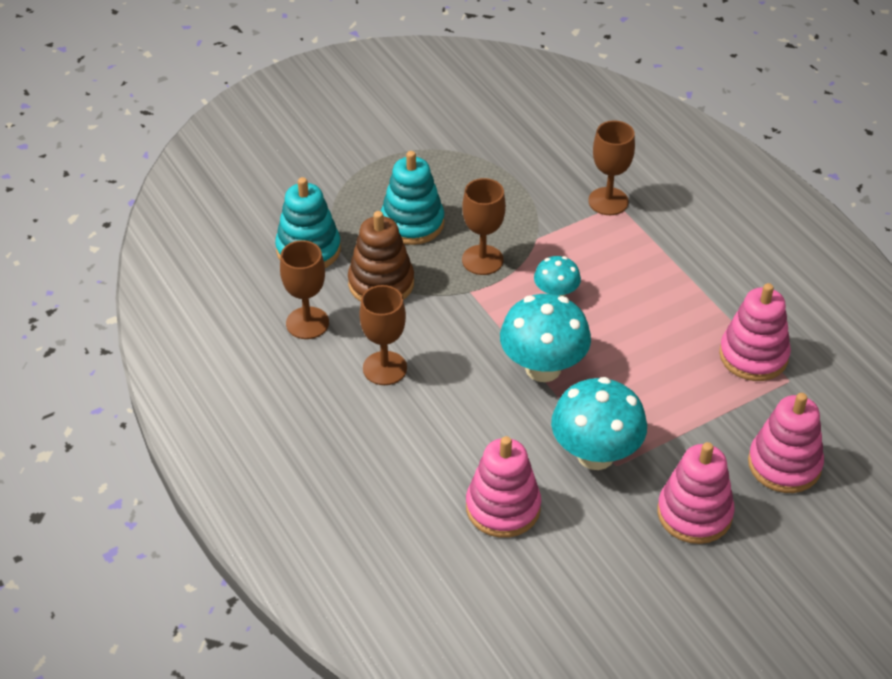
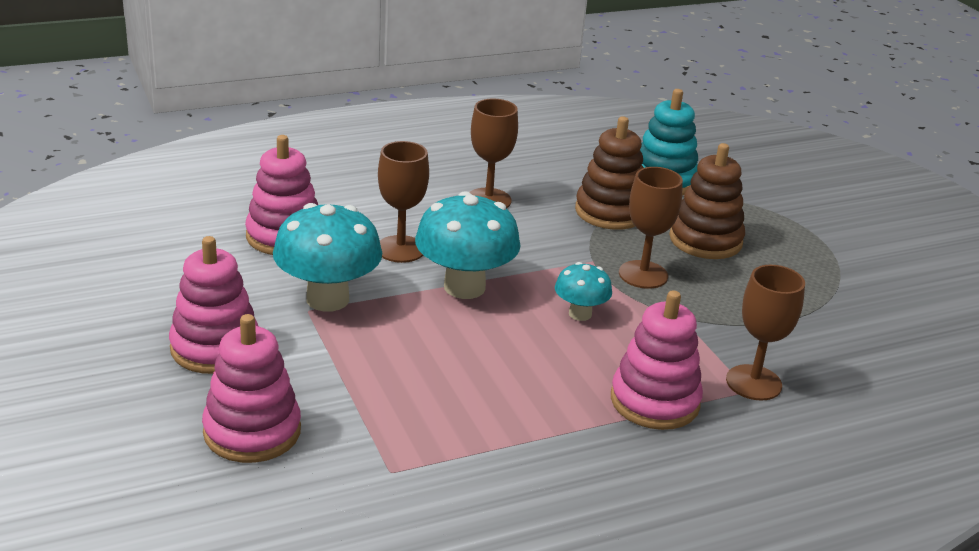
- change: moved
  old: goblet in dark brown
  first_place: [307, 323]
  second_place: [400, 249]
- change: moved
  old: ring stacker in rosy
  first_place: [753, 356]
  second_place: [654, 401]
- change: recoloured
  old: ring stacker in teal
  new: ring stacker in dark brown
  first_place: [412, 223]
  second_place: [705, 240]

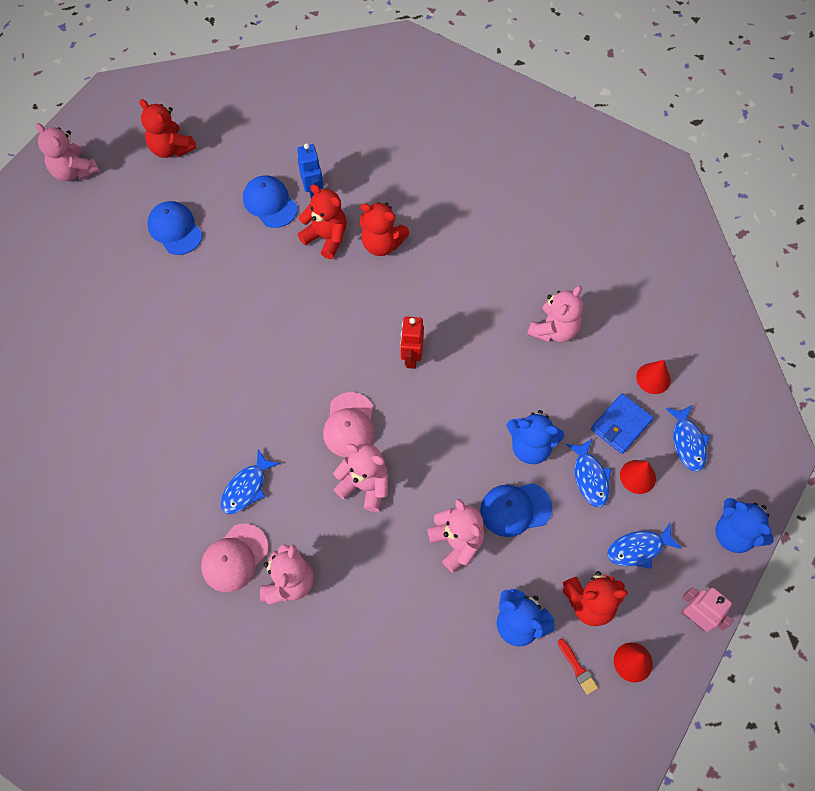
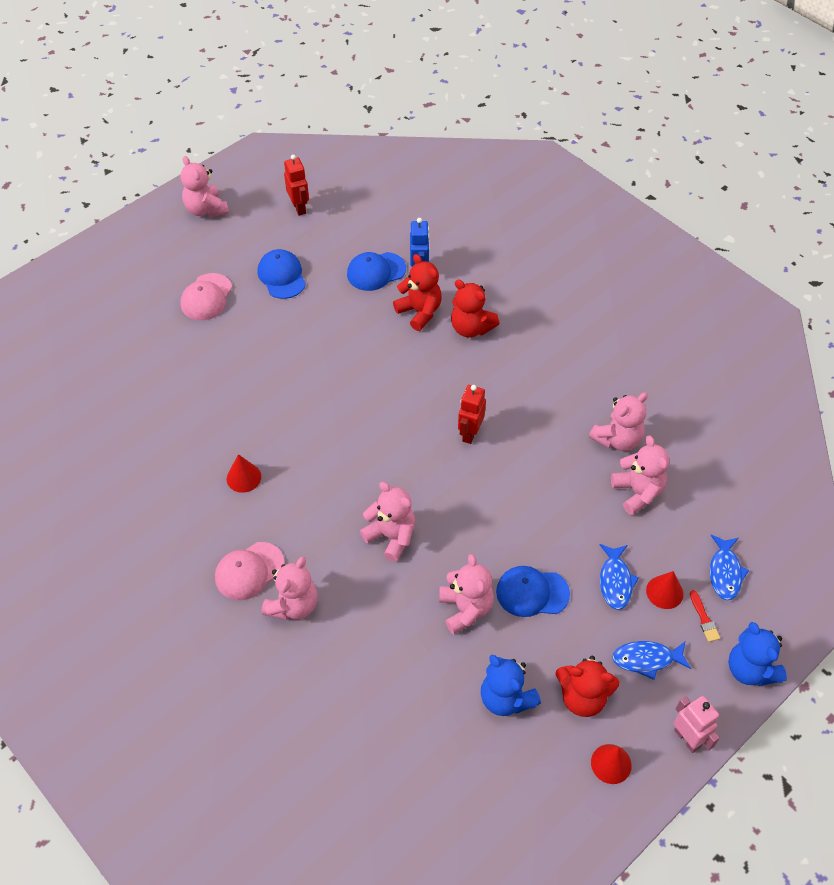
- change: moved
  old: baseball cap in rosy
  first_place: [349, 425]
  second_place: [206, 297]
- change: moved
  old: solid cone in scarlet
  first_place: [653, 378]
  second_place: [243, 477]
- change: replaced
  old: teddy bear in scarlet
  new: robot in scarlet
  first_place: [171, 148]
  second_place: [299, 207]
- change: turned
  old: baseball cap in cobalt
  first_place: [270, 203]
  second_place: [376, 271]
  degrees: -90
- change: added
  new: teddy bear in rosy
  second_place: [637, 492]
- change: moved
  old: paint brush in scarlet
  first_place: [577, 668]
  second_place: [704, 619]
- change: removed
  old: fish figure in cobalt
  first_place: [246, 488]
- change: removed
  old: teddy bear in cobalt
  first_place: [530, 446]
- change: removed
  old: card wallet in cobalt
  first_place: [621, 425]

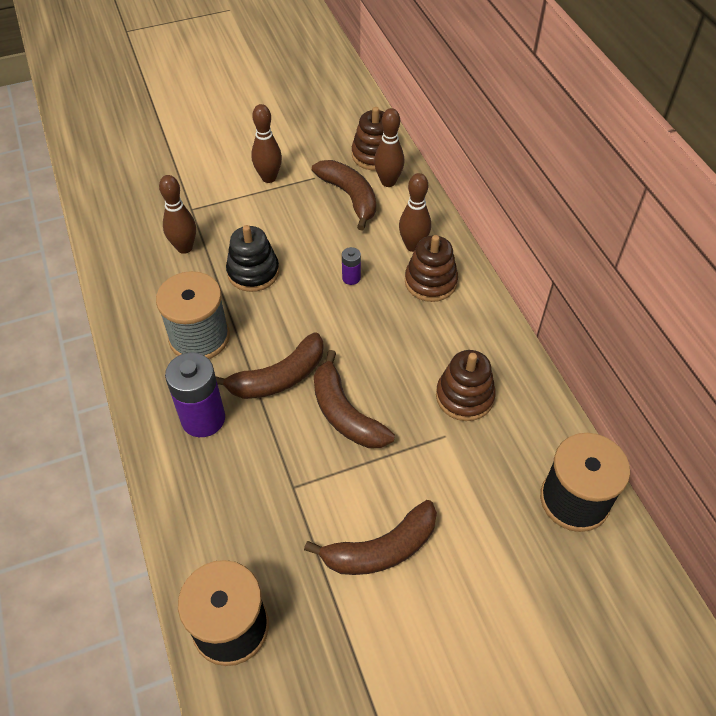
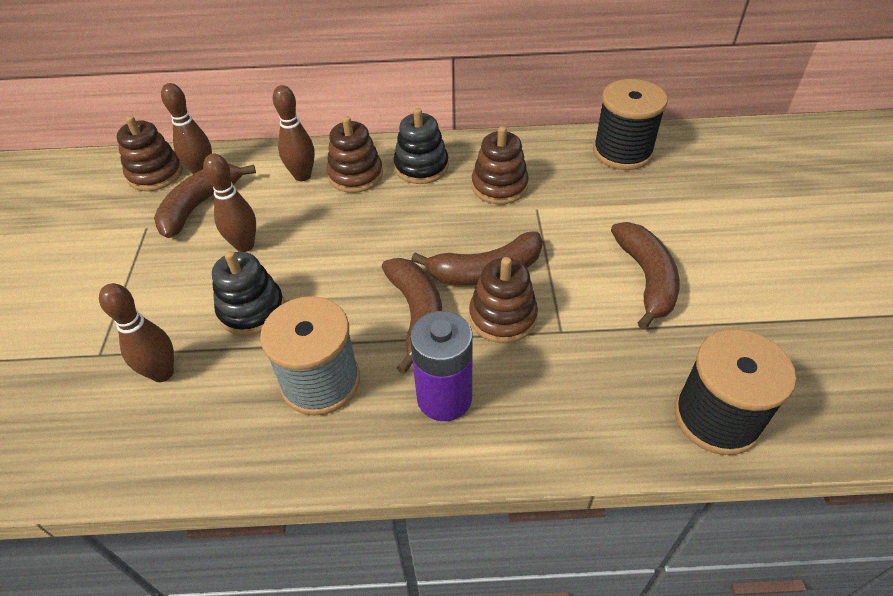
- change: turned
  old: banana fruit in dark brown
  first_place: [349, 197]
  second_place: [200, 205]
  degrees: -45
- change: moved
  old: skittle in dark brown
  first_place: [269, 178]
  second_place: [244, 245]
- change: added
  new: ring stacker in ebony
  second_place: [421, 167]
- change: added
  new: ring stacker in dark brown
  second_place: [502, 317]
- change: removed
  old: battery in royal purple
  first_place: [351, 278]

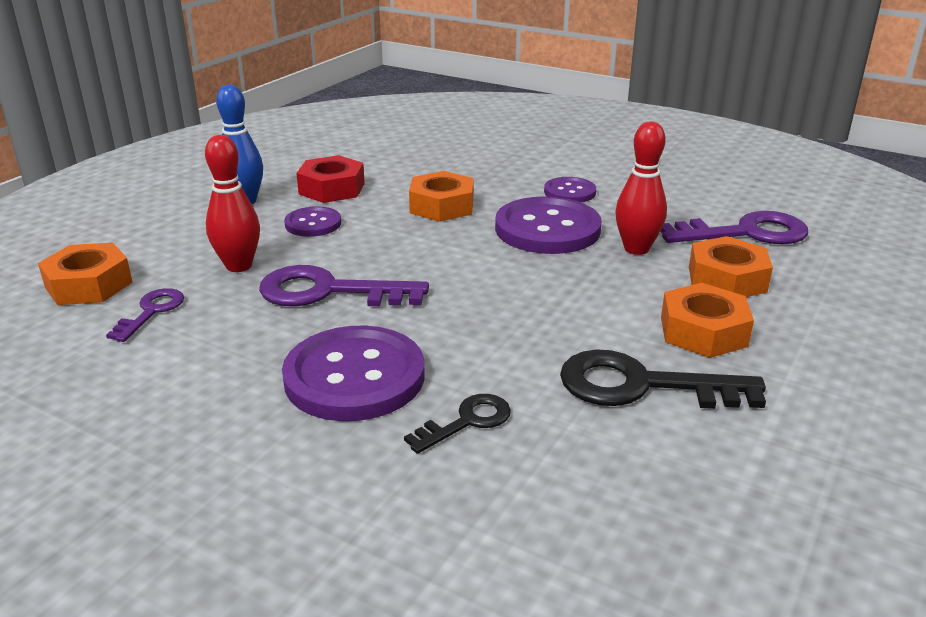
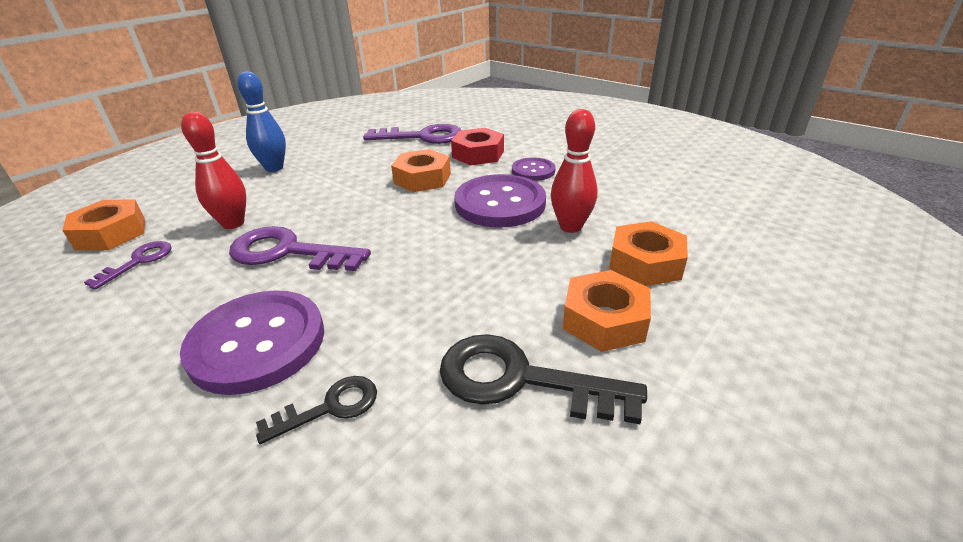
- change: moved
  old: key in royal purple
  first_place: [745, 233]
  second_place: [422, 137]
- change: moved
  old: hexagon nut in scarlet
  first_place: [332, 188]
  second_place: [478, 154]
- change: removed
  old: button in royal purple
  first_place: [313, 224]

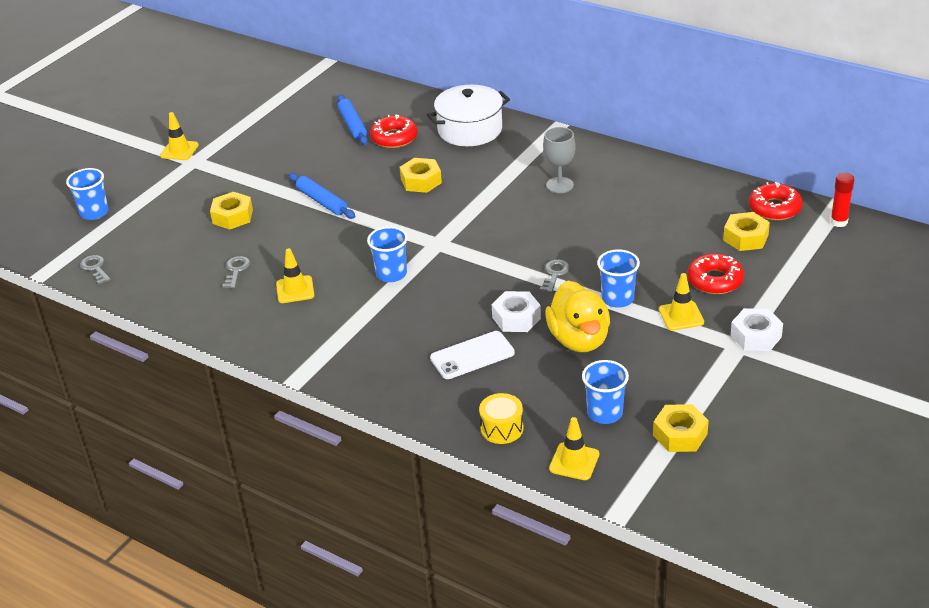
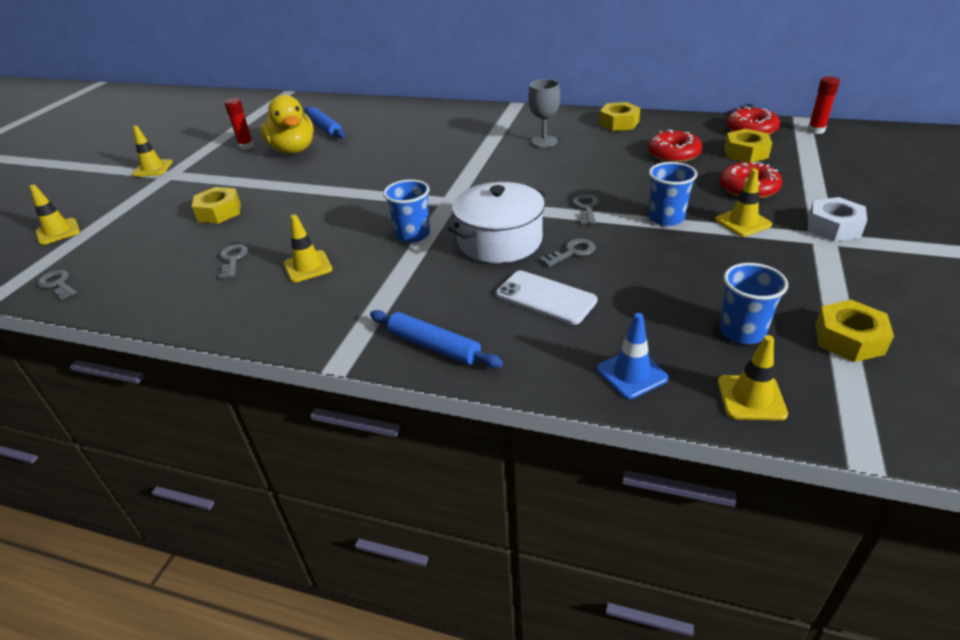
- change: replaced
  old: cup in cobalt
  new: traffic cone in yellow
  first_place: [94, 212]
  second_place: [58, 232]
- change: added
  new: glue stick in scarlet
  second_place: [246, 146]
- change: moved
  old: rubber duck in yellow
  first_place: [579, 339]
  second_place: [293, 150]
- change: moved
  old: rolling pin in cobalt
  first_place: [322, 201]
  second_place: [434, 346]
- change: moved
  old: pot in snow-white
  first_place: [470, 130]
  second_place: [499, 241]
- change: turned
  old: smartphone in snow-white
  first_place: [472, 355]
  second_place: [545, 298]
  degrees: 75
- change: replaced
  old: hexagon nut in snow-white
  new: key in gray
  first_place: [516, 318]
  second_place: [572, 252]
- change: replaced
  old: drum in yellow
  new: traffic cone in cobalt
  first_place: [502, 428]
  second_place: [631, 374]
- change: moved
  old: hexagon nut in yellow
  first_place: [421, 181]
  second_place: [619, 123]
- change: moved
  old: doughnut in scarlet
  first_place: [394, 138]
  second_place: [673, 154]

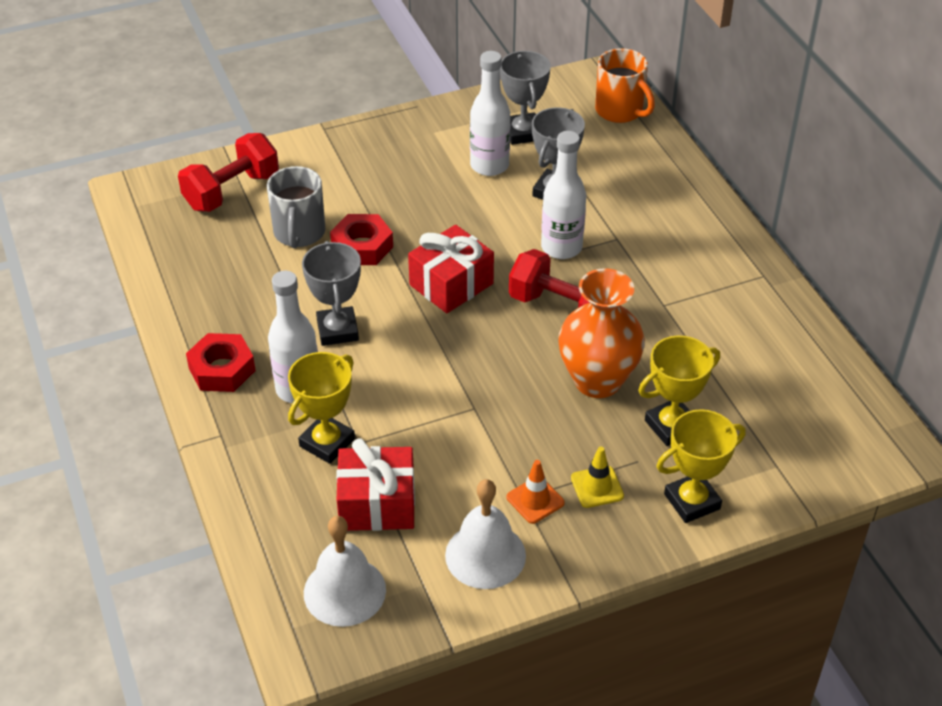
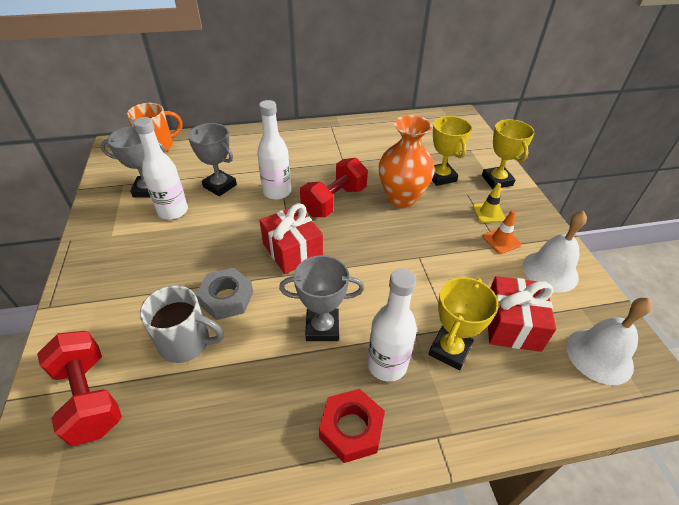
- change: recoloured
  old: hexagon nut in scarlet
  new: hexagon nut in gray
  first_place: [362, 246]
  second_place: [226, 298]
- change: turned
  old: prize cup in yellow
  first_place: [327, 443]
  second_place: [450, 350]
  degrees: 75

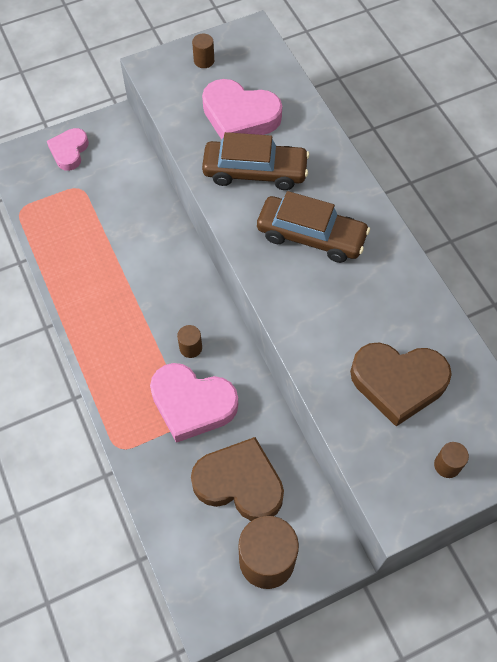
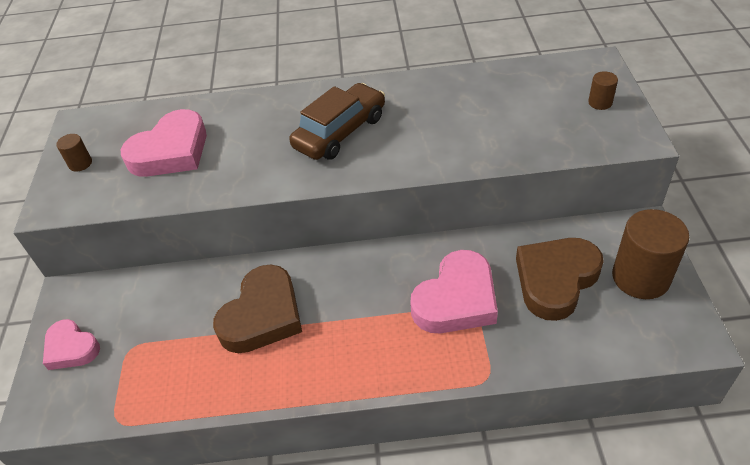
- change: moved
  old: heart in dark brown
  first_place: [398, 383]
  second_place: [262, 315]
- change: removed
  old: cylinder shape in dark brown
  first_place: [190, 348]
- change: removed
  old: automobile in dark brown
  first_place: [255, 172]

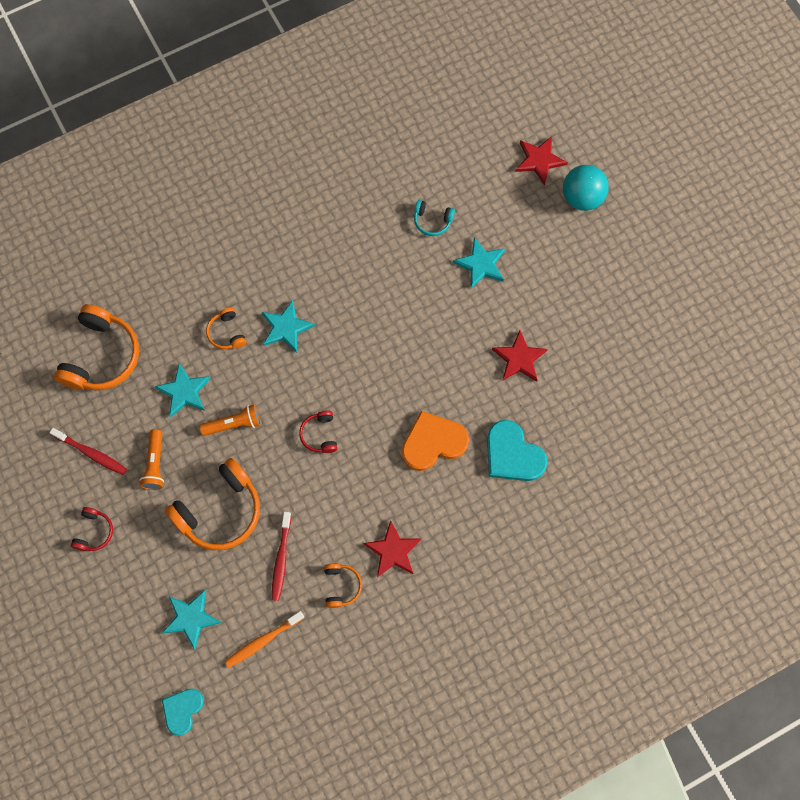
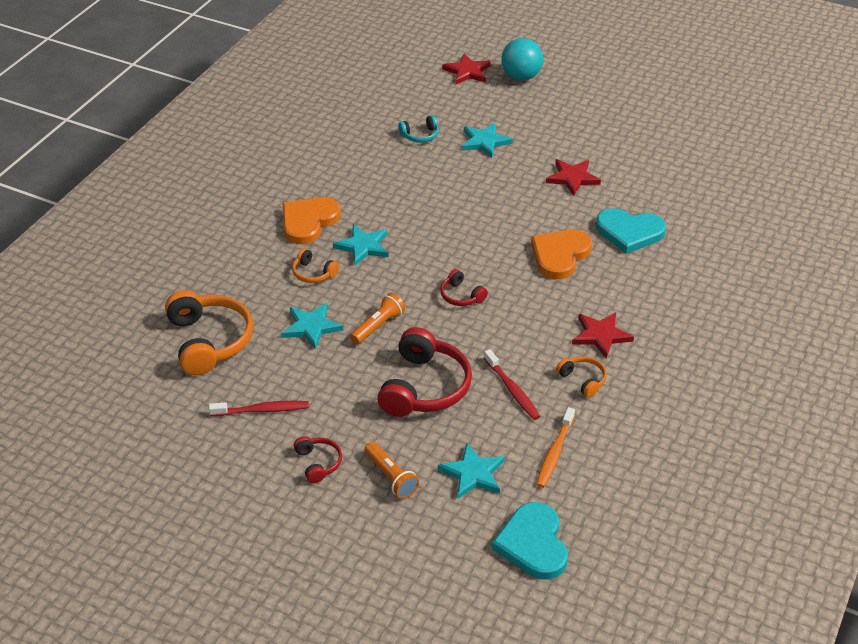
- change: added
  new: heart in orange
  second_place: [308, 222]
- change: moved
  old: flashlight in orange
  first_place: [155, 464]
  second_place: [391, 477]
- change: recoloured
  old: headset in orange
  new: headset in scarlet
  first_place: [220, 511]
  second_place: [424, 387]
- change: resized
  old: heart in teal
  first_place: [182, 710]
  second_place: [533, 544]
  factor: 1.55

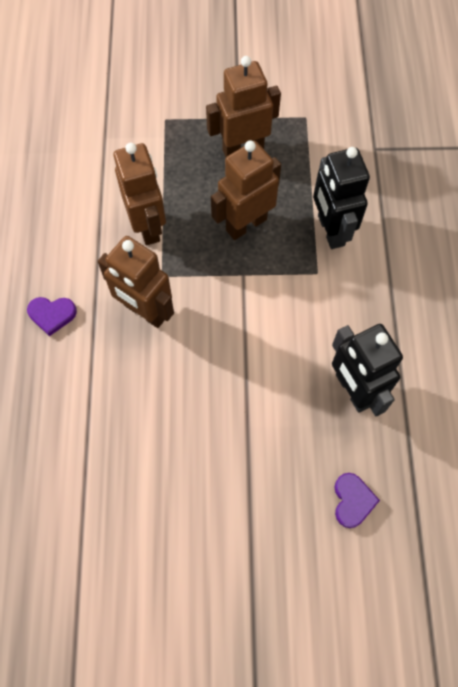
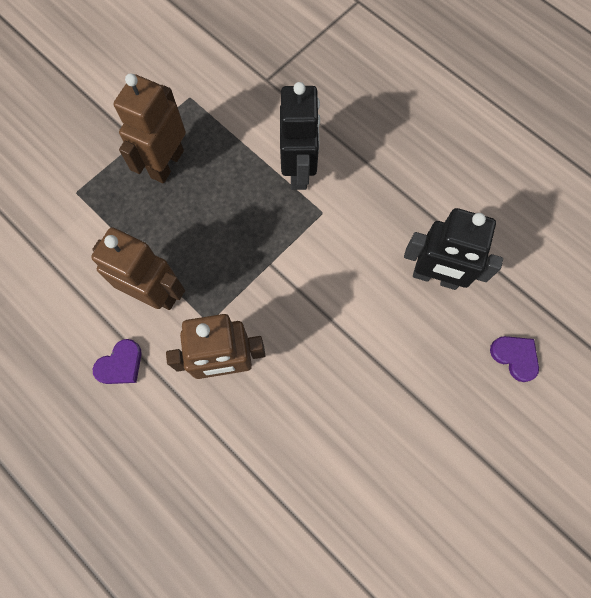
- change: moved
  old: heart in royal purple
  first_place: [52, 315]
  second_place: [120, 364]
- change: turned
  old: robot in ebony
  first_place: [330, 230]
  second_place: [299, 171]
  degrees: -120
- change: removed
  old: robot in dark brown
  first_place: [246, 224]

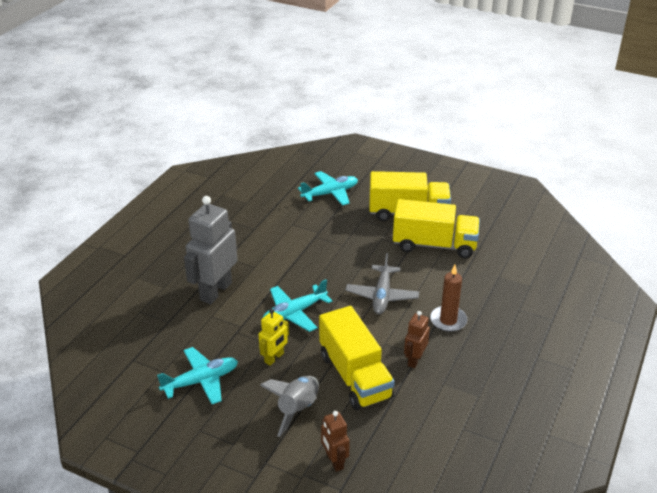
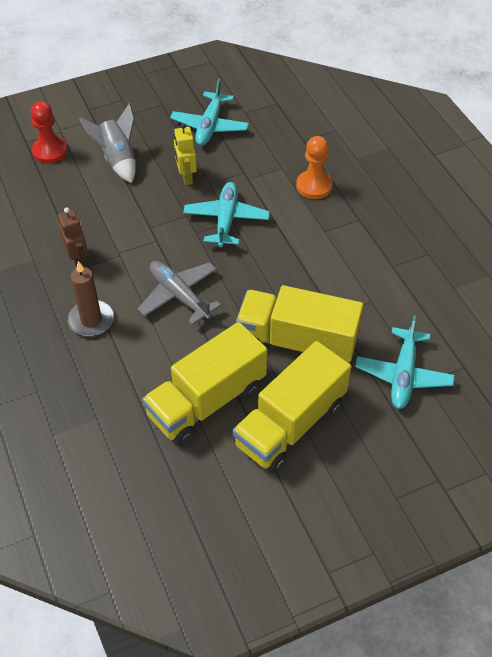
- change: replaced
  old: robot in dark brown
  new: game pawn in scarlet
  first_place: [334, 461]
  second_place: [50, 151]
- change: moved
  old: lorry in yellow
  first_place: [355, 376]
  second_place: [297, 341]
- change: replaced
  old: robot in gray
  new: game pawn in orange
  first_place: [215, 291]
  second_place: [314, 186]

